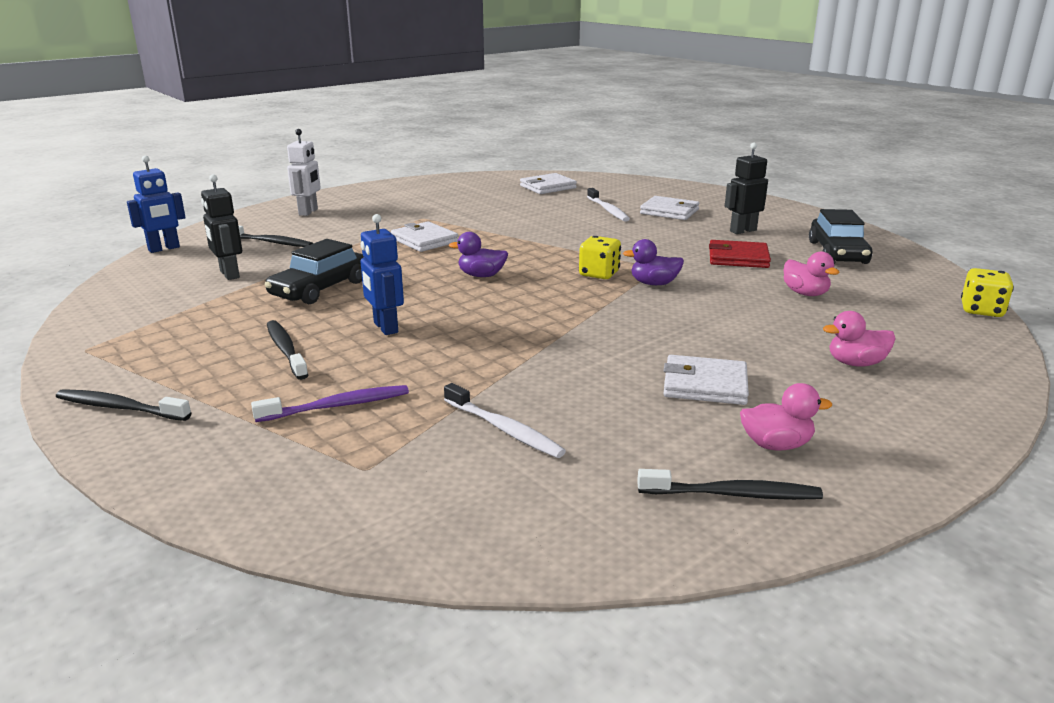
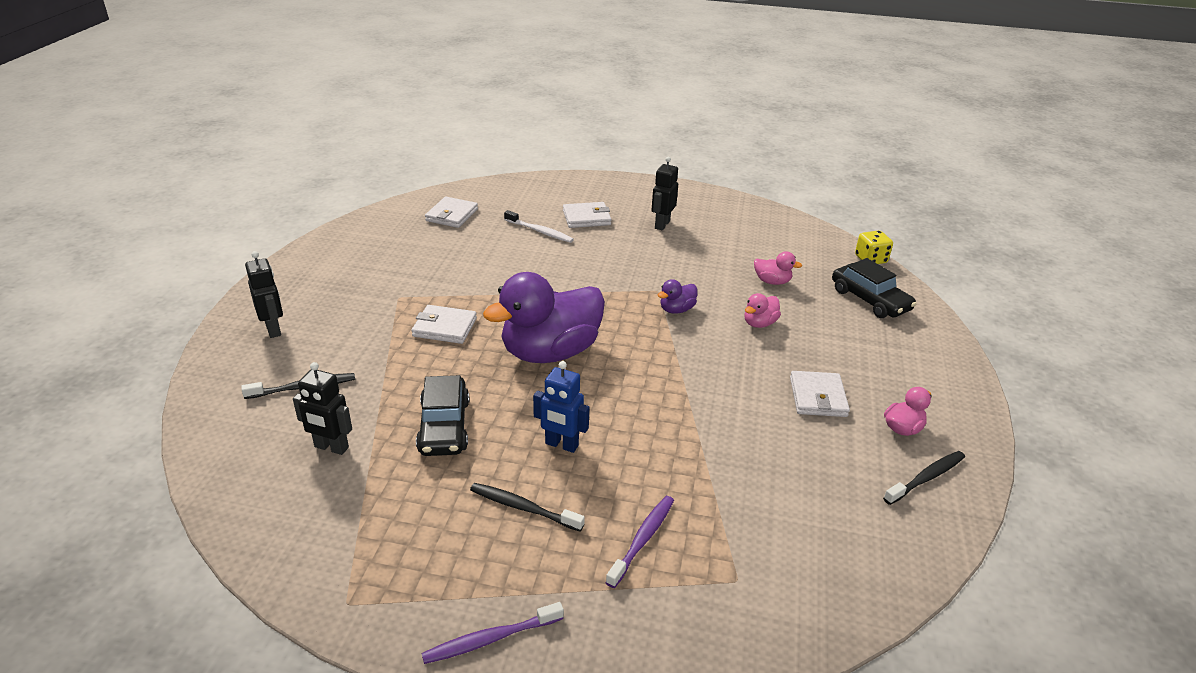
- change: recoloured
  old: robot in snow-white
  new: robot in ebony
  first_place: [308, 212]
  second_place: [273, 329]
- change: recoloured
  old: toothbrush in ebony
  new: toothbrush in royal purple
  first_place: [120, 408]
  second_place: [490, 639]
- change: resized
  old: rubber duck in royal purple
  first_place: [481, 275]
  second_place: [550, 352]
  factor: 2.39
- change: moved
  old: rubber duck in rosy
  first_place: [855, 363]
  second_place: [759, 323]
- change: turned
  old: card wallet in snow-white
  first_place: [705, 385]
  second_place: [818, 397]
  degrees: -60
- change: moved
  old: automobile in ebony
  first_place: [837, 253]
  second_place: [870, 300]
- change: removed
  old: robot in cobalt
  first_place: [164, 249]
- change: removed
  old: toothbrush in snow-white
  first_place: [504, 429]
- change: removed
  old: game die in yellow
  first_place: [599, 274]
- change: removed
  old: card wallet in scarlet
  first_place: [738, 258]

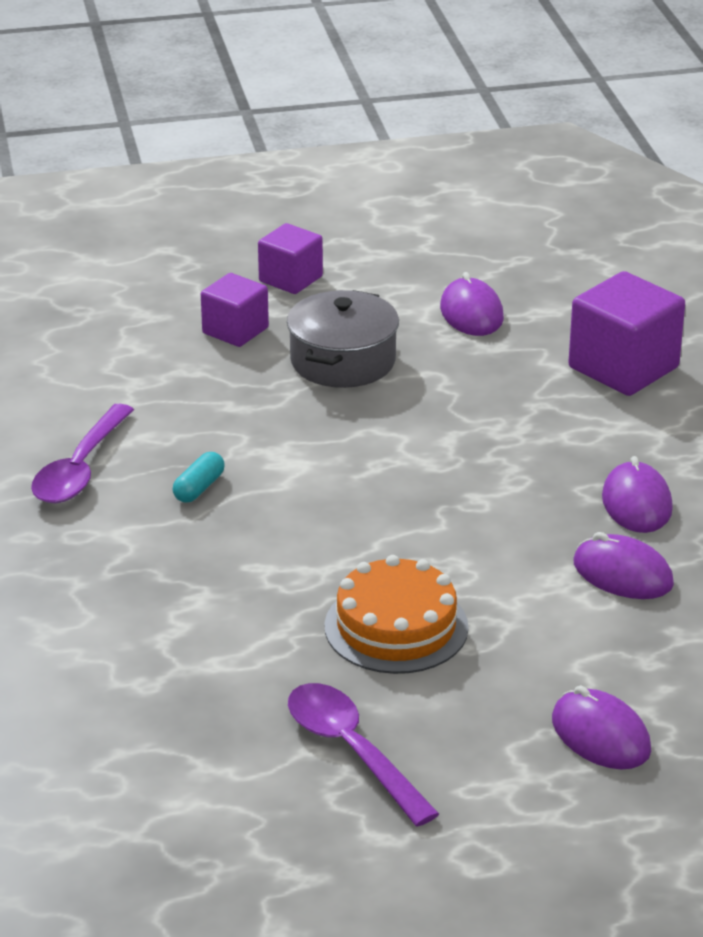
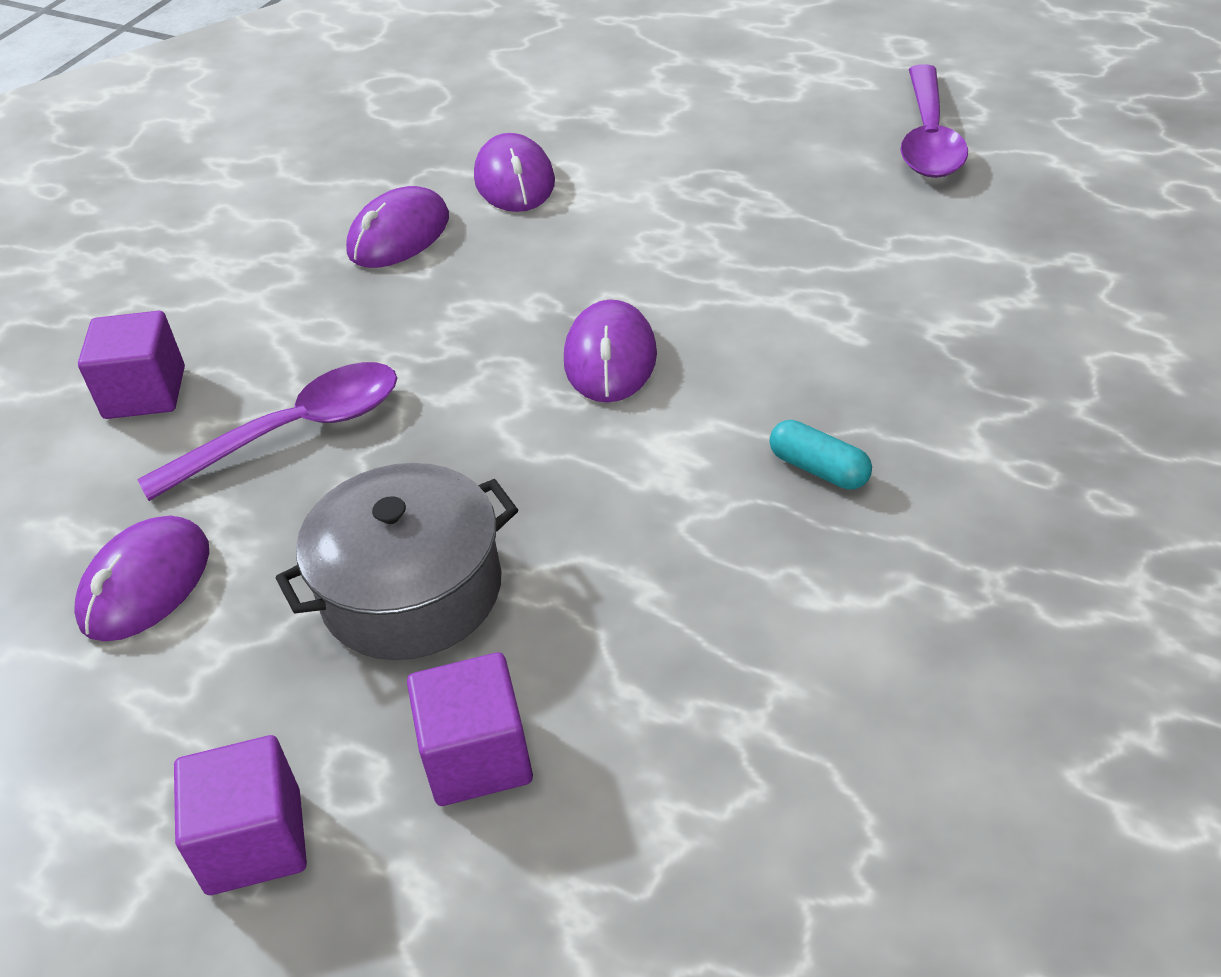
- change: resized
  old: cube in royal purple
  first_place: [623, 368]
  second_place: [145, 393]
  factor: 0.62
- change: moved
  old: tablespoon in royal purple
  first_place: [80, 469]
  second_place: [294, 431]
- change: moved
  old: mouse in royal purple
  first_place: [600, 735]
  second_place: [610, 358]
- change: turned
  old: pill shape in teal
  first_place: [199, 488]
  second_place: [819, 469]
  degrees: 60
- change: removed
  old: layer cake in orange
  first_place: [396, 627]

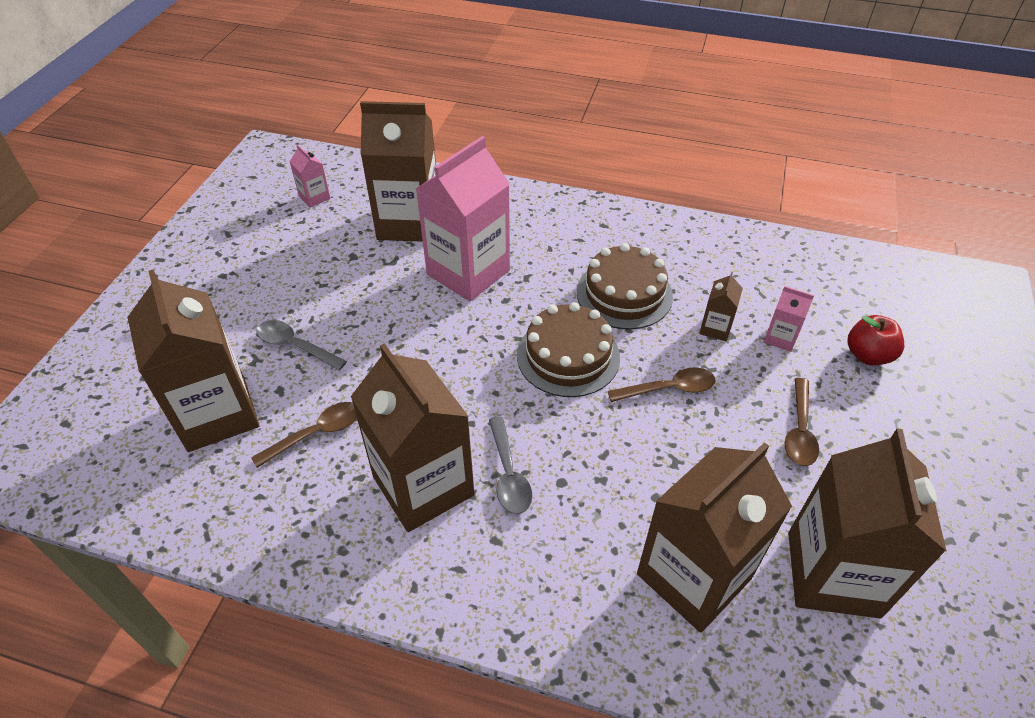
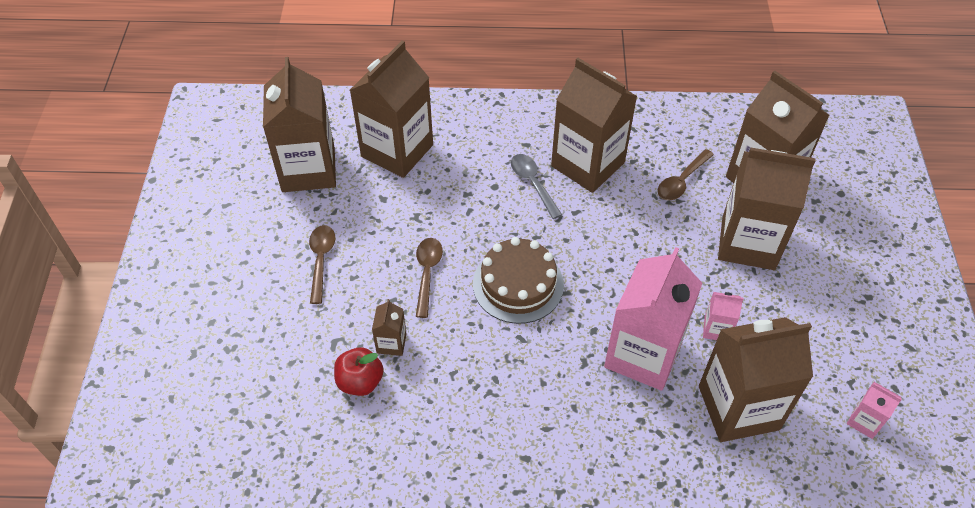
- change: moved
  old: apple fruit in scarlet
  first_place: [867, 355]
  second_place: [360, 381]
- change: turned
  old: tablespoon in dark brown
  first_place: [669, 389]
  second_place: [427, 273]
  degrees: 120
- change: moved
  old: milk carton in rosy
  first_place: [780, 338]
  second_place: [716, 329]
- change: replaced
  old: tablespoon in gray
  new: milk carton in dark brown
  first_place: [295, 346]
  second_place: [748, 243]
- change: removed
  old: layer cake in dark brown
  first_place: [624, 294]

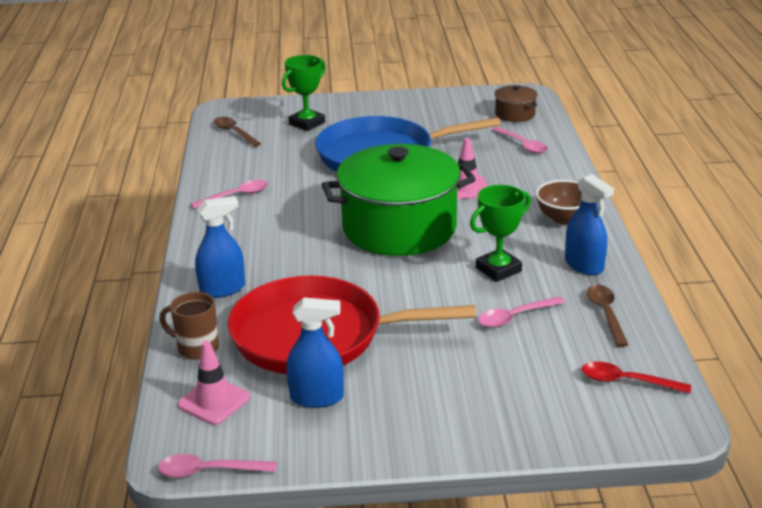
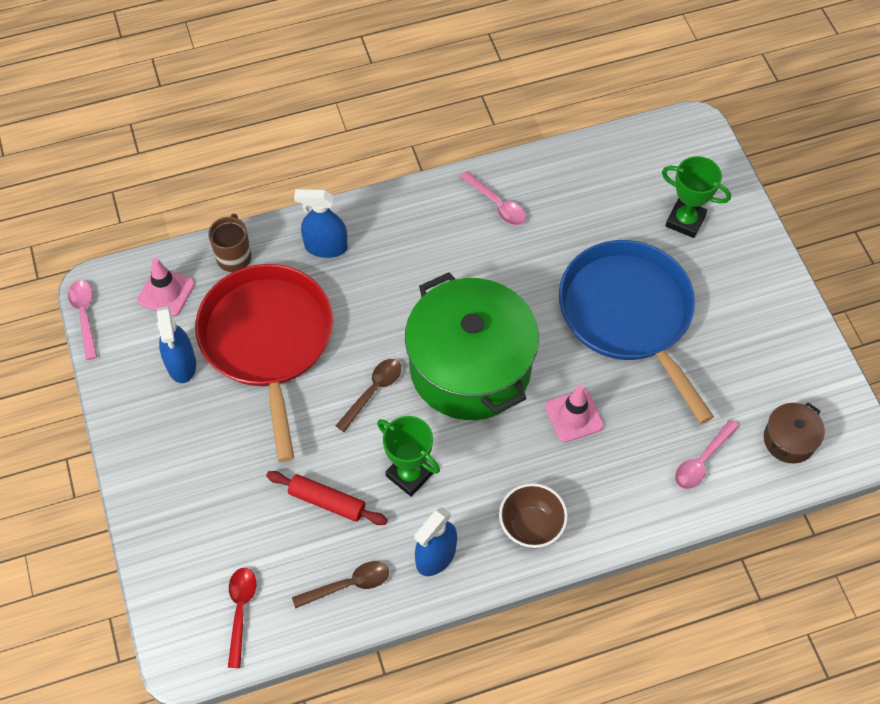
- change: replaced
  old: tablespoon in rosy
  new: rolling pin in scarlet
  first_place: [515, 317]
  second_place: [327, 501]
- change: turned
  old: sprayer in cobalt
  first_place: [222, 289]
  second_place: [326, 247]
  degrees: 135
- change: moved
  old: tablespoon in dark brown
  first_place: [234, 132]
  second_place: [373, 391]

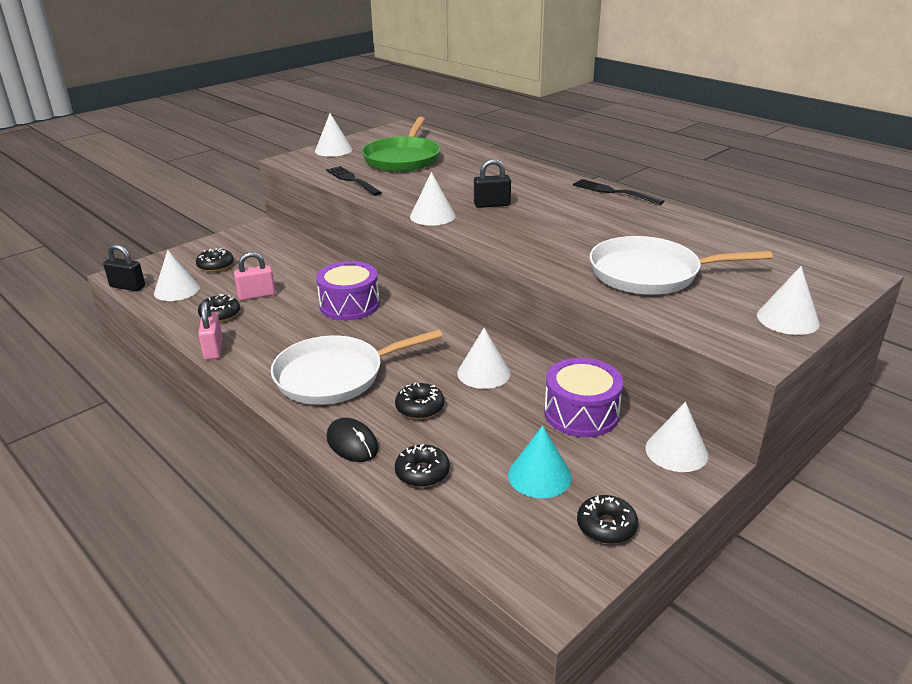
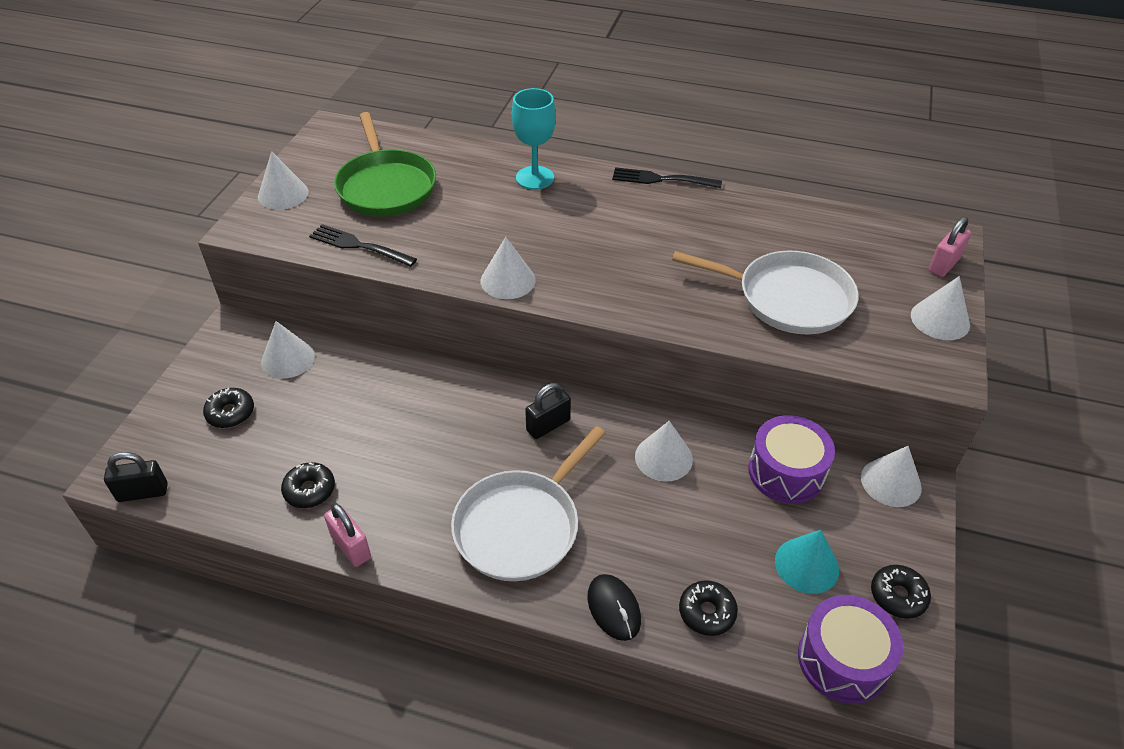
- change: moved
  old: solid cone in snow-white
  first_place: [177, 290]
  second_place: [288, 359]
- change: added
  new: goblet in teal
  second_place: [535, 178]
- change: moved
  old: padlock in ebony
  first_place: [492, 205]
  second_place: [548, 425]
- change: turned
  old: mouse in ebony
  first_place: [352, 443]
  second_place: [613, 608]
  degrees: 45
- change: turned
  old: frying pan in snow-white
  first_place: [650, 273]
  second_place: [788, 298]
  degrees: -135
- change: moved
  old: drum in royal purple
  first_place: [349, 305]
  second_place: [843, 660]
- change: moved
  old: padlock in rosy
  first_place: [256, 295]
  second_place: [944, 264]
- change: removed
  old: doughnut in ebony
  first_place: [420, 407]

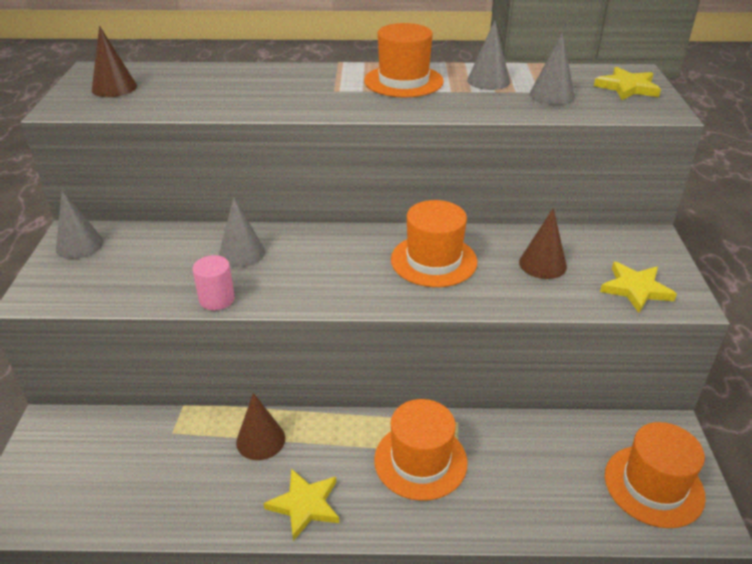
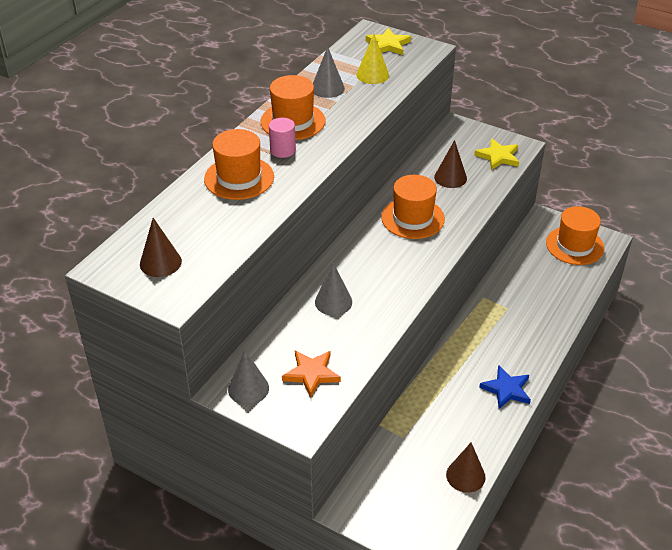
- change: moved
  old: top hat in orange
  first_place: [420, 461]
  second_place: [239, 178]
- change: moved
  old: cylinder shape in rosy
  first_place: [217, 299]
  second_place: [283, 150]
- change: added
  new: star shape in orange
  second_place: [311, 374]
- change: recoloured
  old: solid cone in gray
  new: solid cone in yellow
  first_place: [552, 95]
  second_place: [372, 75]
- change: moved
  old: solid cone in dark brown
  first_place: [260, 440]
  second_place: [465, 475]
- change: recoloured
  old: star shape in yellow
  new: star shape in cobalt
  first_place: [305, 505]
  second_place: [506, 389]

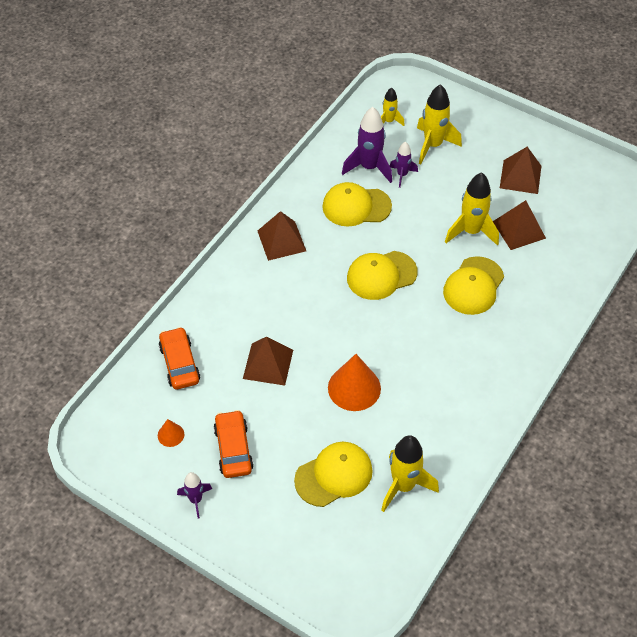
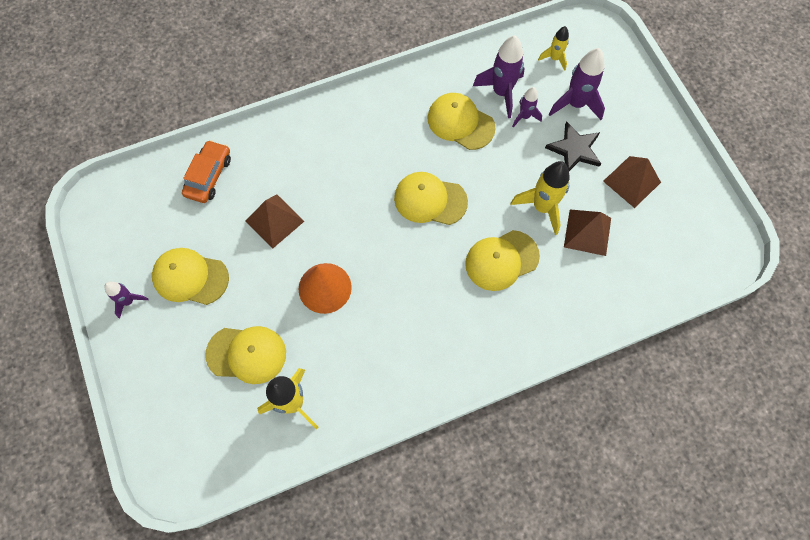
- change: replaced
  old: automobile in orange
  new: baseball cap in yellow
  first_place: [233, 449]
  second_place: [190, 277]
- change: added
  new: star shape in ebony
  second_place: [574, 149]
- change: recoloured
  old: spaceship in yellow
  new: spaceship in royal purple
  first_place: [433, 145]
  second_place: [575, 104]
- change: removed
  old: solid cone in orange
  first_place: [171, 435]
- change: removed
  old: pyramid in dark brown
  first_place: [281, 241]

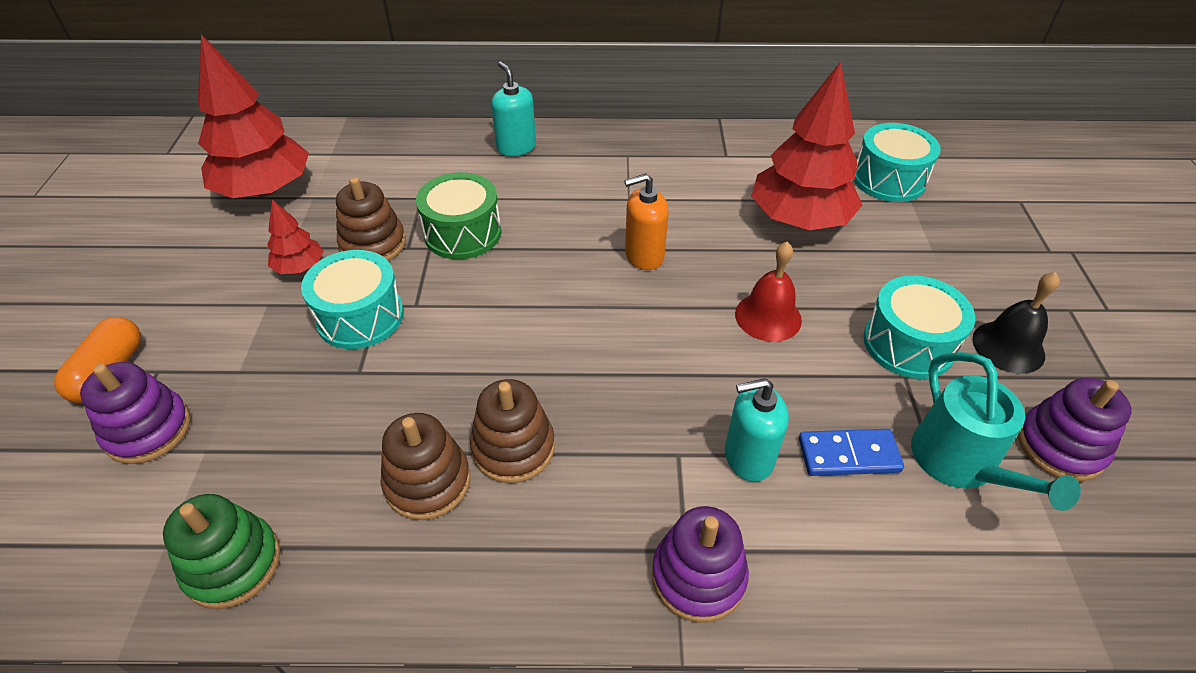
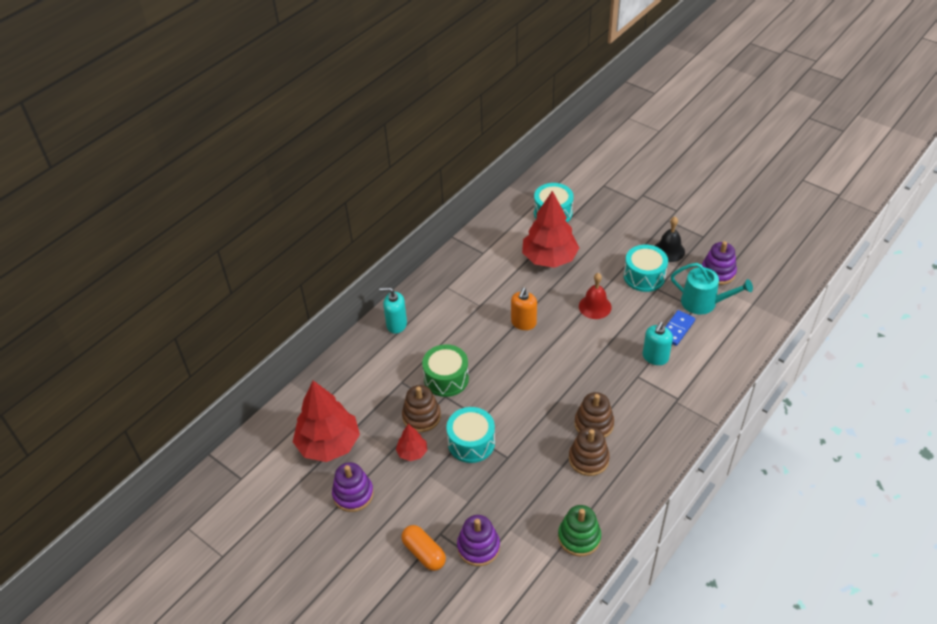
- change: moved
  old: ring stacker in royal purple
  first_place: [698, 576]
  second_place: [353, 494]

